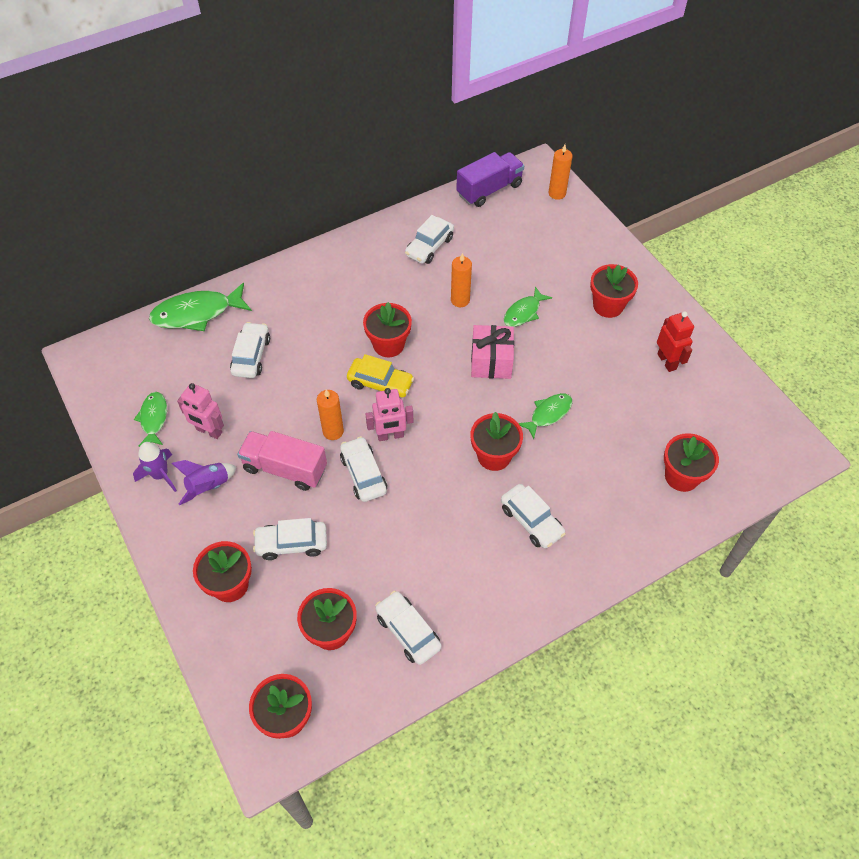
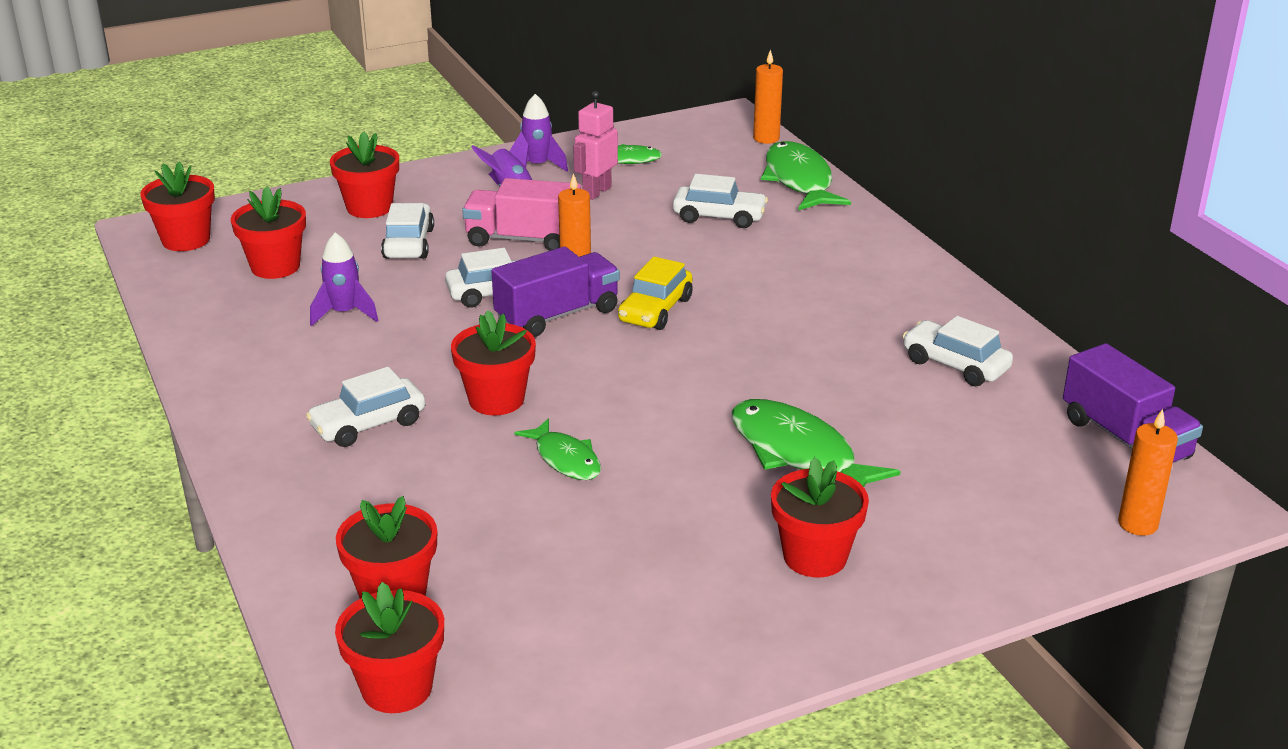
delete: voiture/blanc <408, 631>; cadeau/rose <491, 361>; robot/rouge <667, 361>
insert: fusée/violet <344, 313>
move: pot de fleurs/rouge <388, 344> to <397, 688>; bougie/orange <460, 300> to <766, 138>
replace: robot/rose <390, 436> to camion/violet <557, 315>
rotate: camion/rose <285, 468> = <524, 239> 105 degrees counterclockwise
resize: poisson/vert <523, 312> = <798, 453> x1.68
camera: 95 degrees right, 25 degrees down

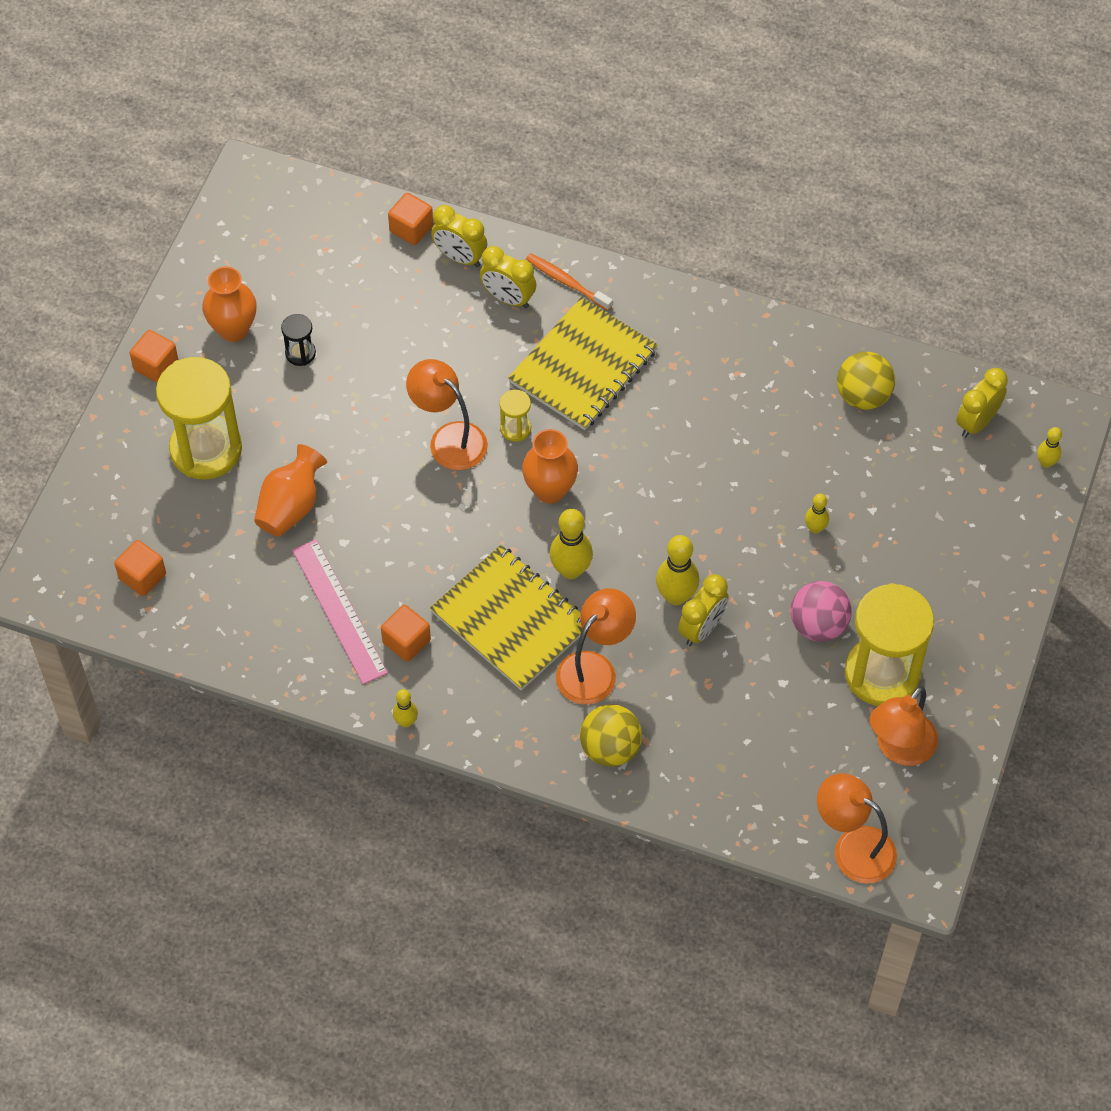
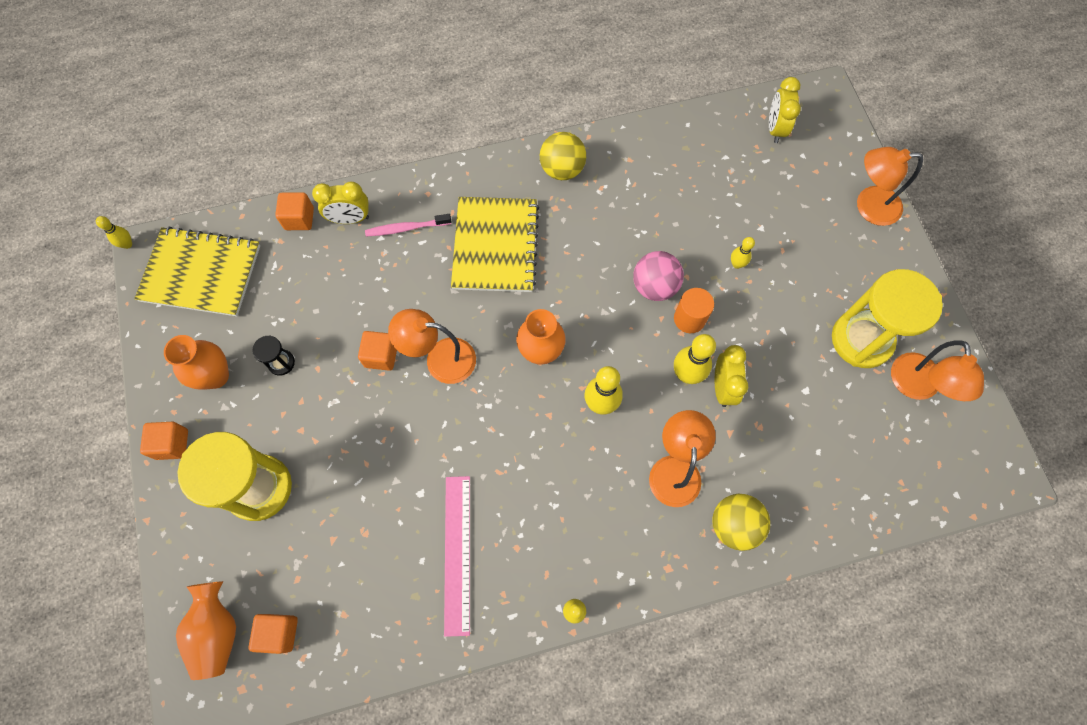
delete: sablier/jaune <515, 429>; brosse à dents/orange <566, 282>
insert: cylindre/orange <689, 319>
move: vase/orange <291, 506> to <217, 631>; cube/orange <406, 641> to <381, 356>; carnet/jaune <511, 619> to <201, 273>; balle/rose <818, 625> to <654, 286>; lampe/orange <853, 847> to <868, 206>; balle/jaune <863, 396> to <562, 169>; quille/jaune <1046, 462> to <127, 244>
replace: réveil/jaune <508, 298> to brosse à dents/rose <406, 228>
rotate: règle/rose <339, 611> = <457, 553> 60 degrees clockwise
camera: 35 degrees left, 10 degrees up

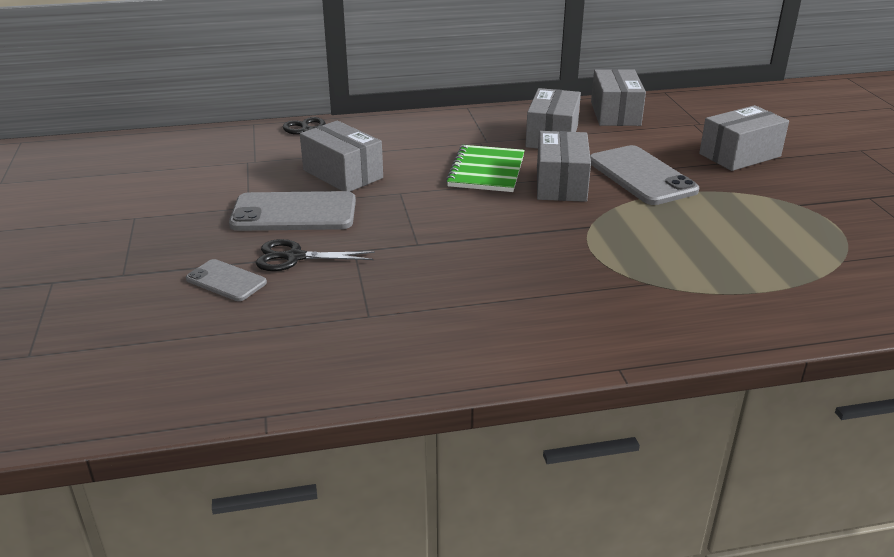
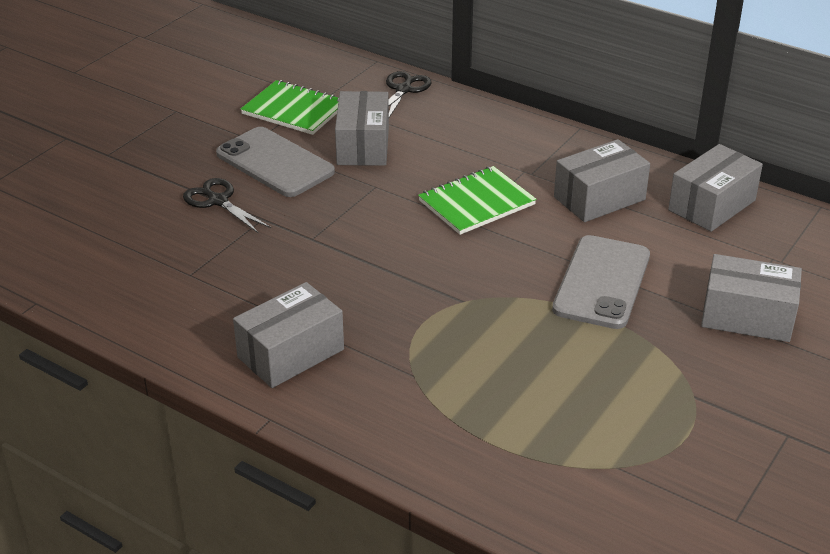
delete: téléphone/gris <226, 281>
insert: carnet/vert <294, 110>
move: boîte/gris <561, 184> to <290, 353>
camera: 45 degrees right, 5 degrees up

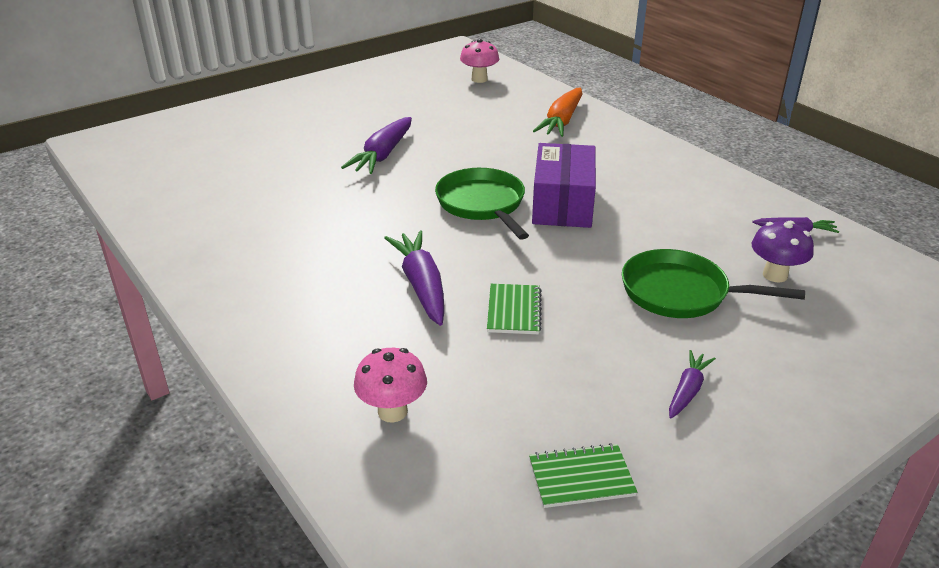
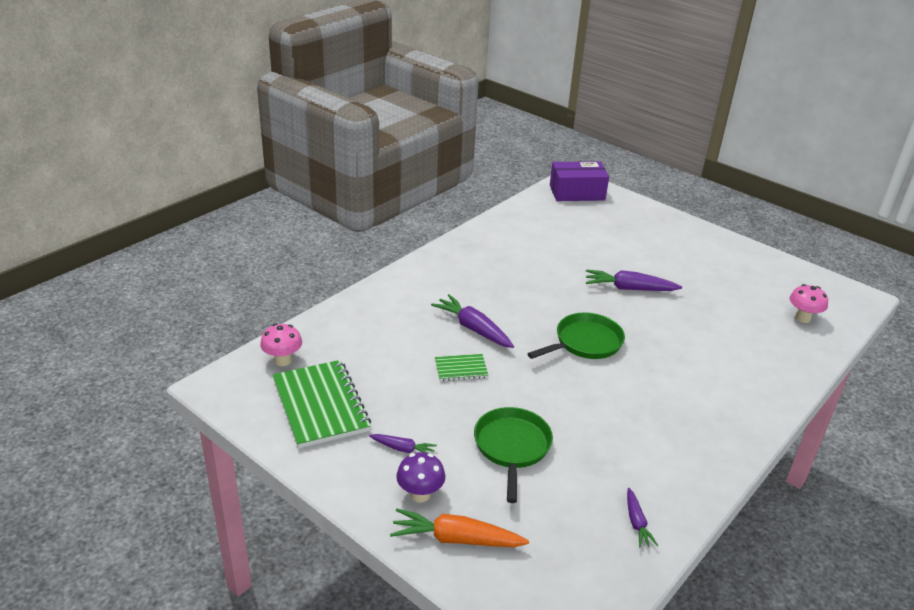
move: champignon/rose <392, 411> to <283, 360>; boîte/violet <562, 204> to <577, 192>; carotte/orange <561, 121> to <456, 539>; champignon/violet <775, 275> to <420, 494>
rotate: carotte/violet <421, 286> = <473, 328> 105 degrees counterclockwise
resize: carnet/vert <581, 478> = <320, 405> x2.02
camera: 75 degrees right, 0 degrees up

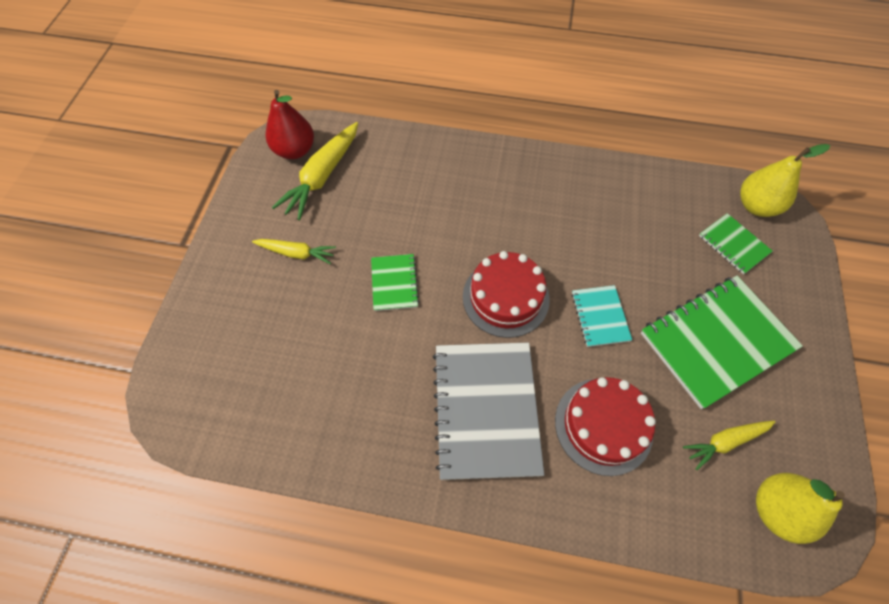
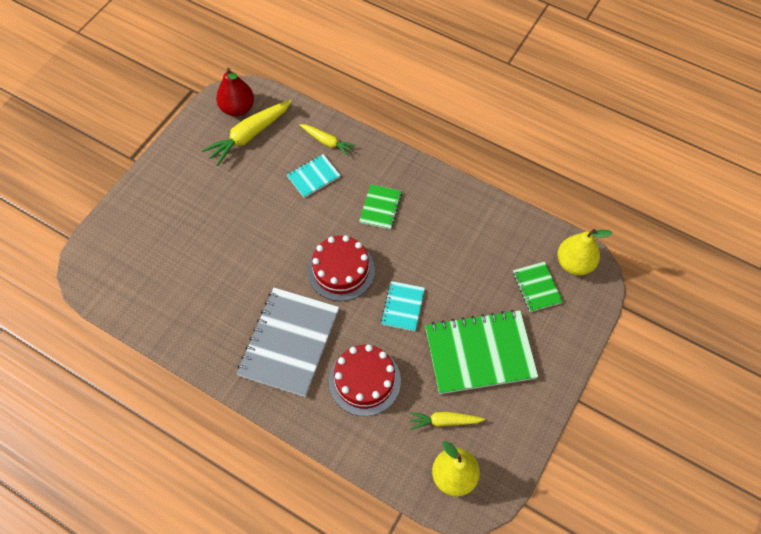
insert: carnet/turquoise <313, 176>
move: carotte/jaune <296, 253> to <327, 142>; carnet/vert <394, 283> to <380, 207>
camera: 20 degrees right, 0 degrees up

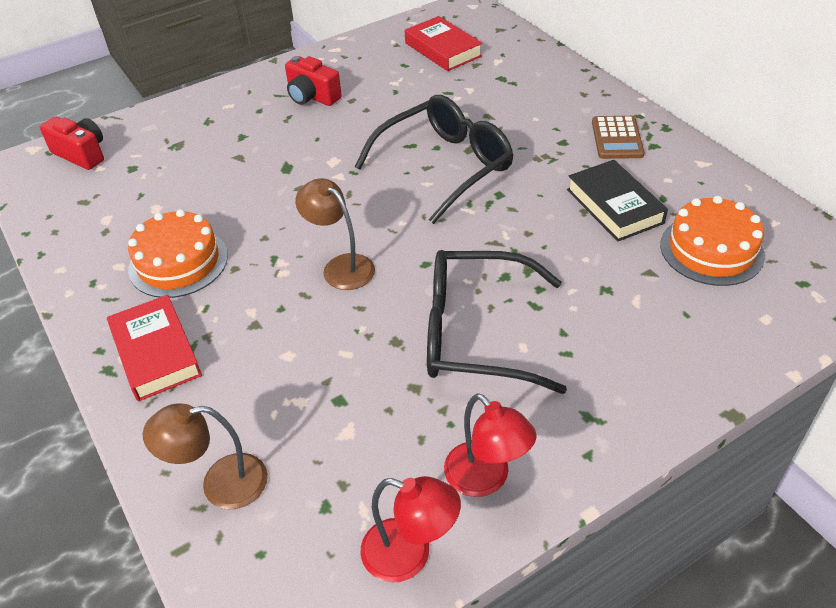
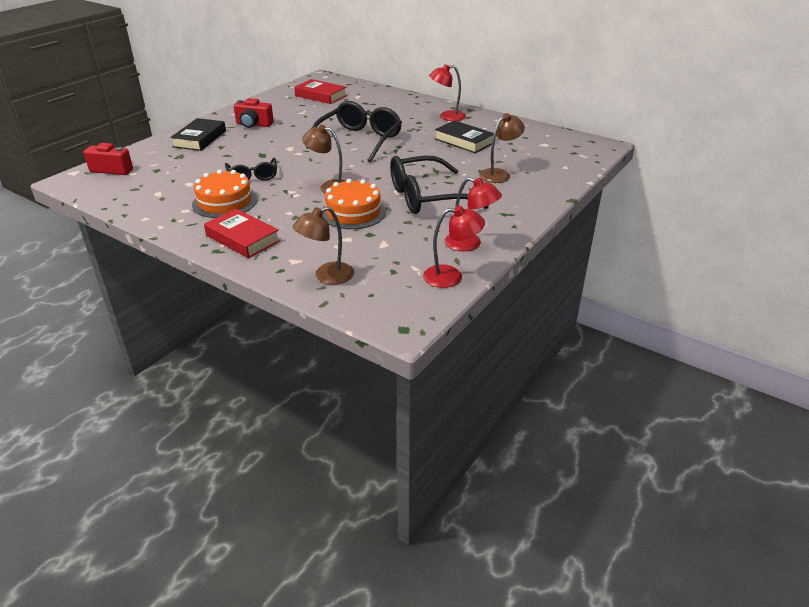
insert: livre/noir <200, 139>; lunettes/noir <252, 176>; lampe/marron <499, 174>
move: gâteau/orange <711, 250> to <353, 212>
replace: calculatrice/marron <617, 138> to lampe/rouge <447, 117>
camera: 25 degrees left, 10 degrees down

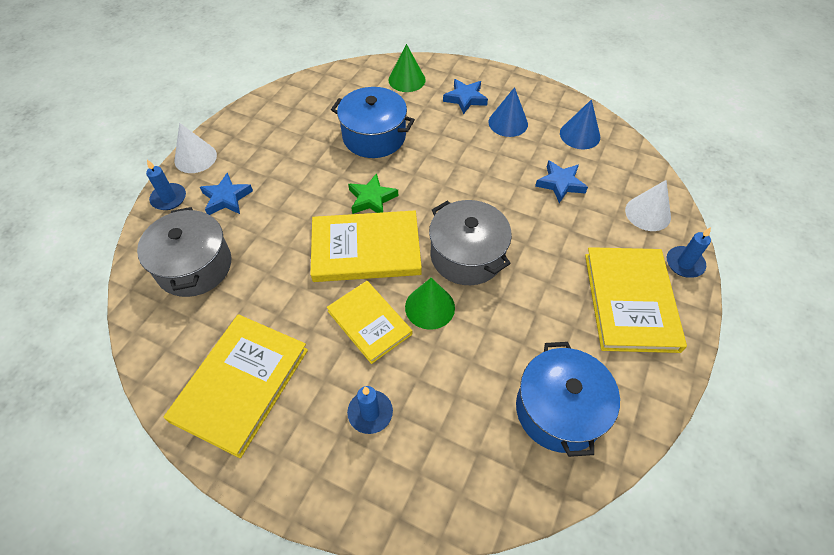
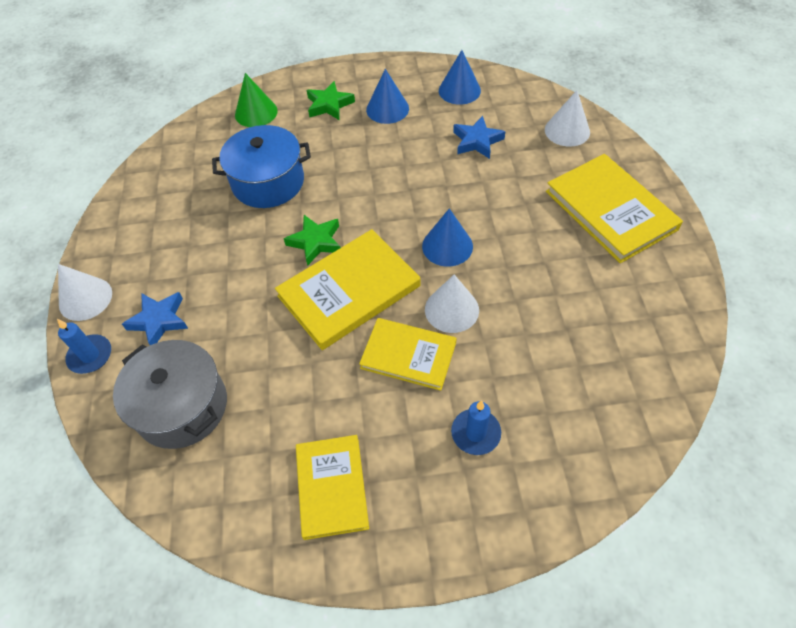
delete: marmite/bleu <559, 410>; bougie/bleu <684, 263>
replace: marmite/gris <467, 255> to cône/bleu <447, 246>
recolor: cône/vert <430, 307> to cône/blanc <451, 309>; étoile/bleu <465, 98> to étoile/vert <329, 105>
resize: livre/jaune <241, 384> = <332, 487> x0.65
camera: 30 degrees left, 0 degrees up

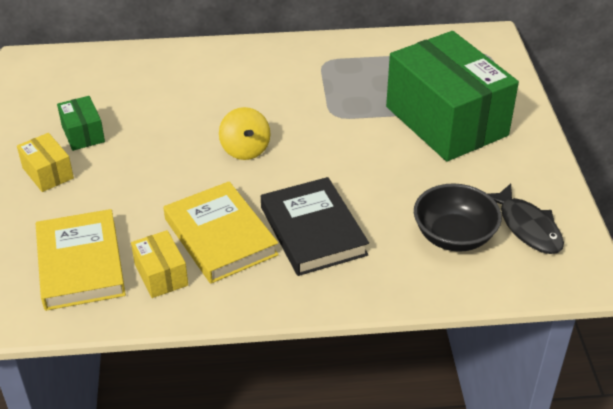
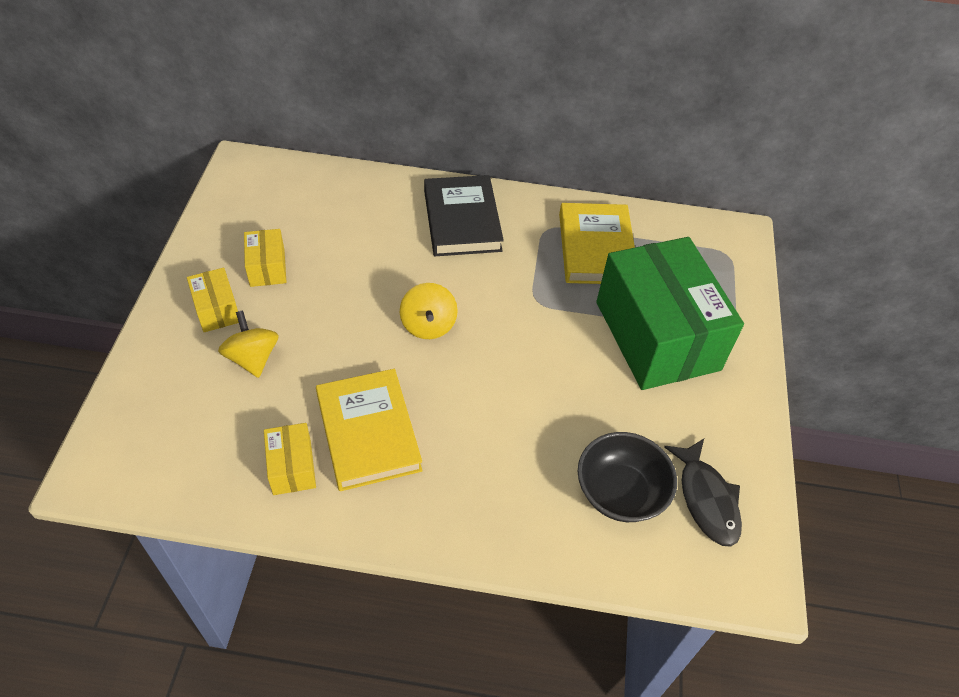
insert: toupie/jaune <252, 358>
move: livre/jaune <80, 264> to <596, 248>; livre/noir <313, 231> to <462, 220>
recolor: boîte/vert <83, 134> to boîte/jaune <267, 268>
camera: 10 degrees right, 10 degrees up

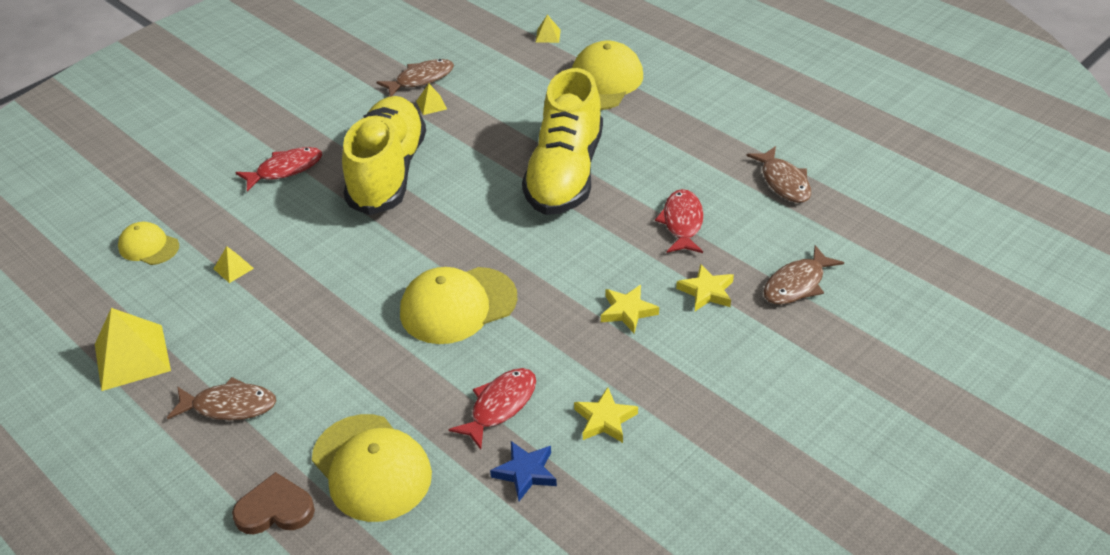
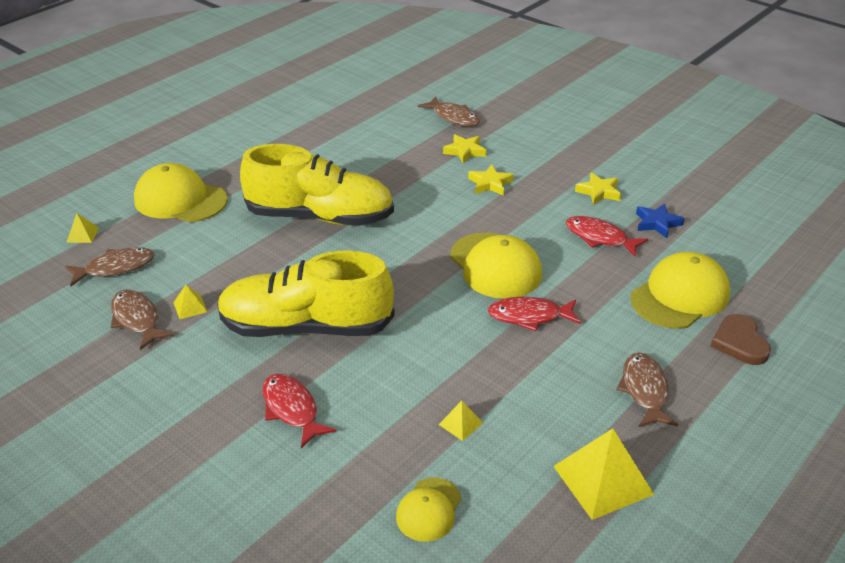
move: poisson/rouge <682, 223> to <529, 316>; poisson/marron <783, 182> to <116, 268>
camera: 95 degrees left, 5 degrees down

